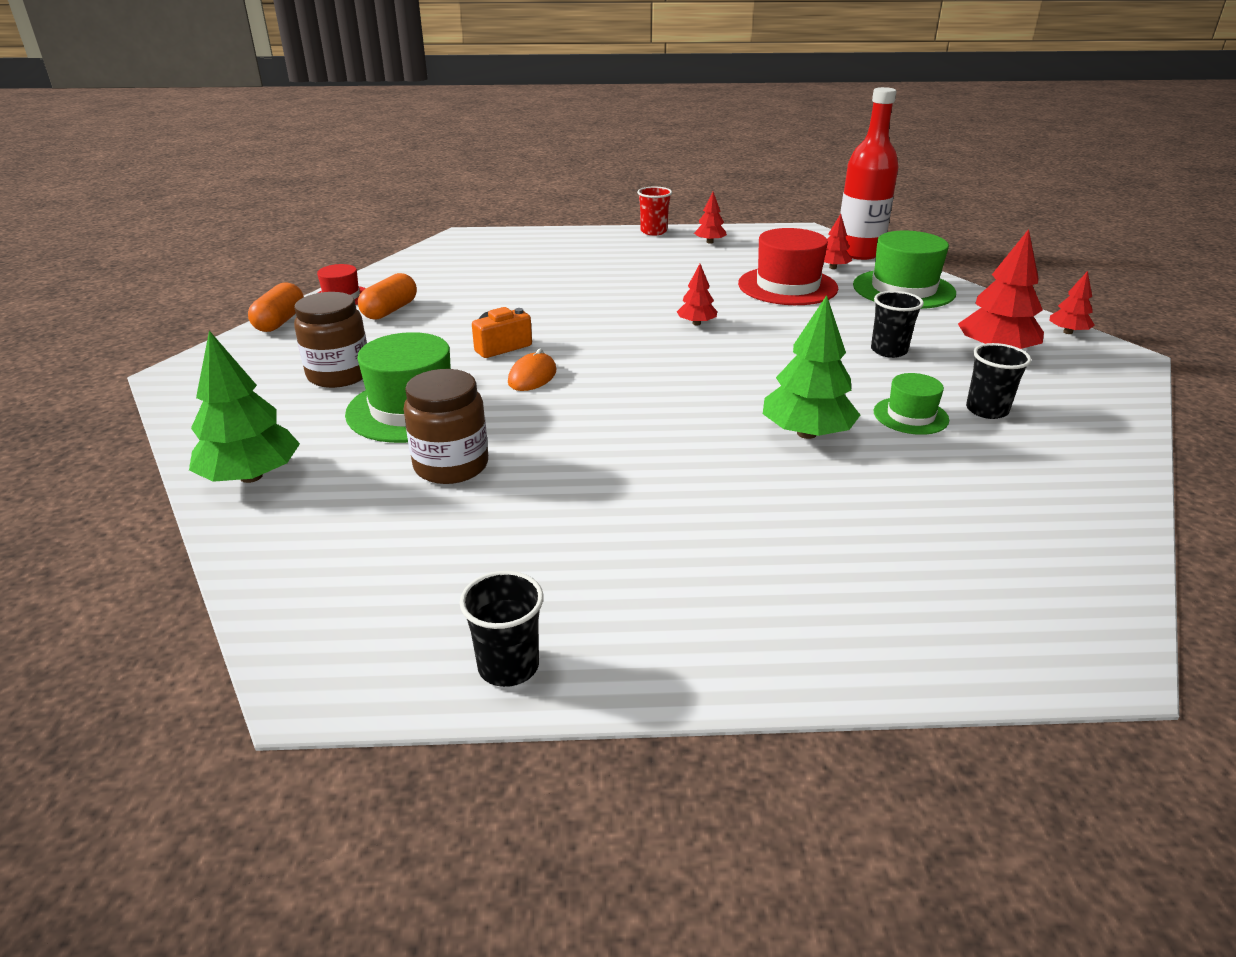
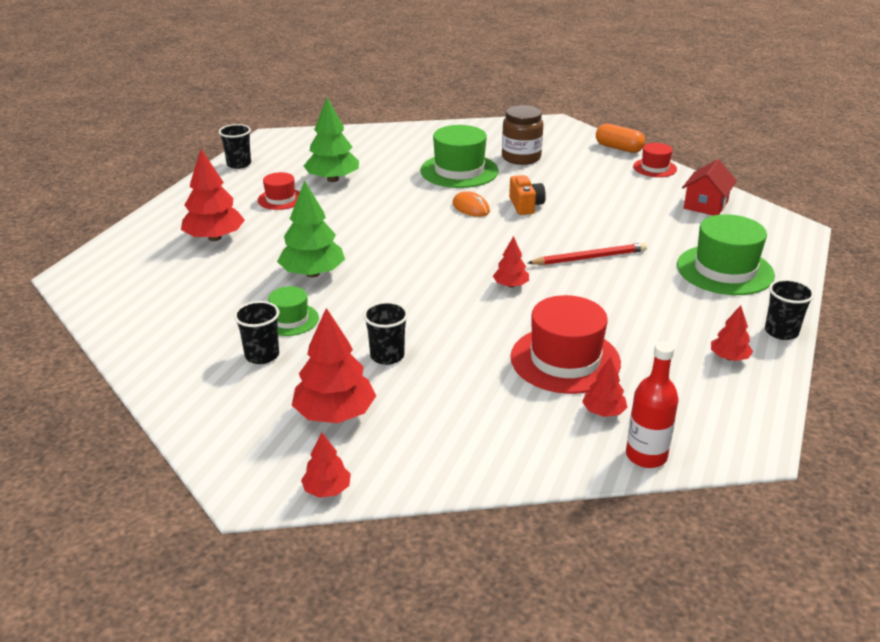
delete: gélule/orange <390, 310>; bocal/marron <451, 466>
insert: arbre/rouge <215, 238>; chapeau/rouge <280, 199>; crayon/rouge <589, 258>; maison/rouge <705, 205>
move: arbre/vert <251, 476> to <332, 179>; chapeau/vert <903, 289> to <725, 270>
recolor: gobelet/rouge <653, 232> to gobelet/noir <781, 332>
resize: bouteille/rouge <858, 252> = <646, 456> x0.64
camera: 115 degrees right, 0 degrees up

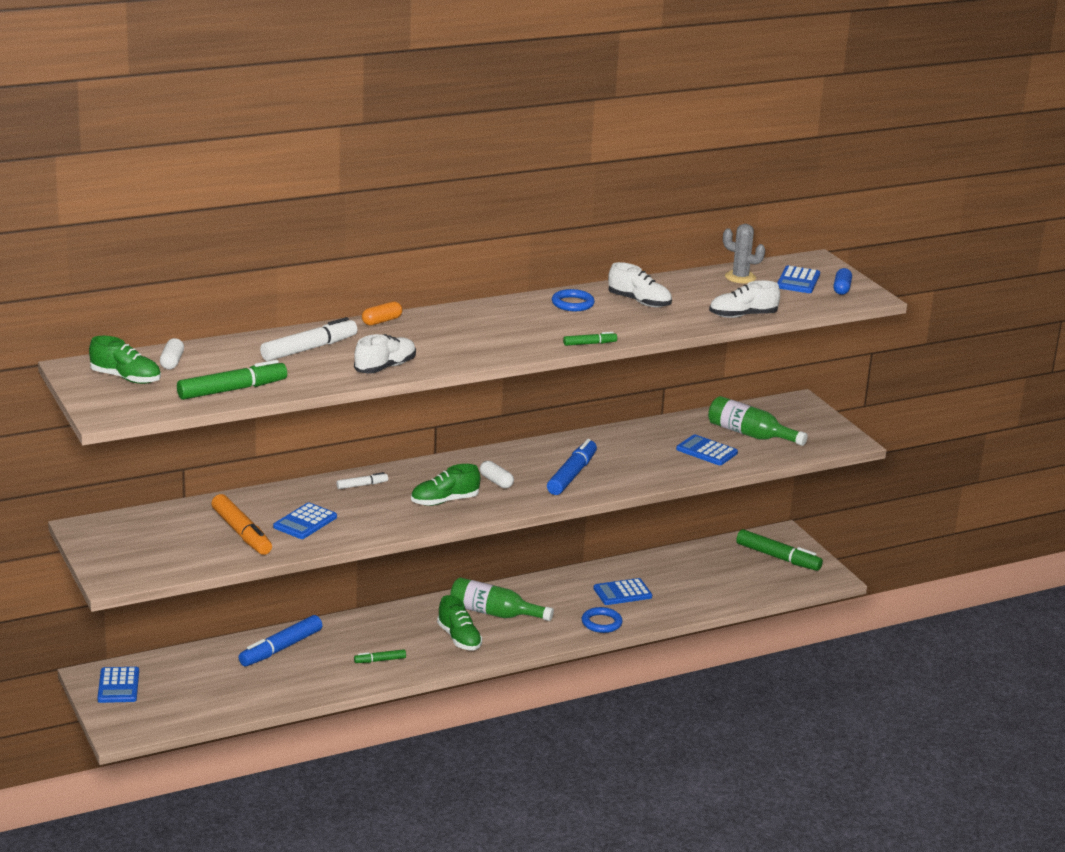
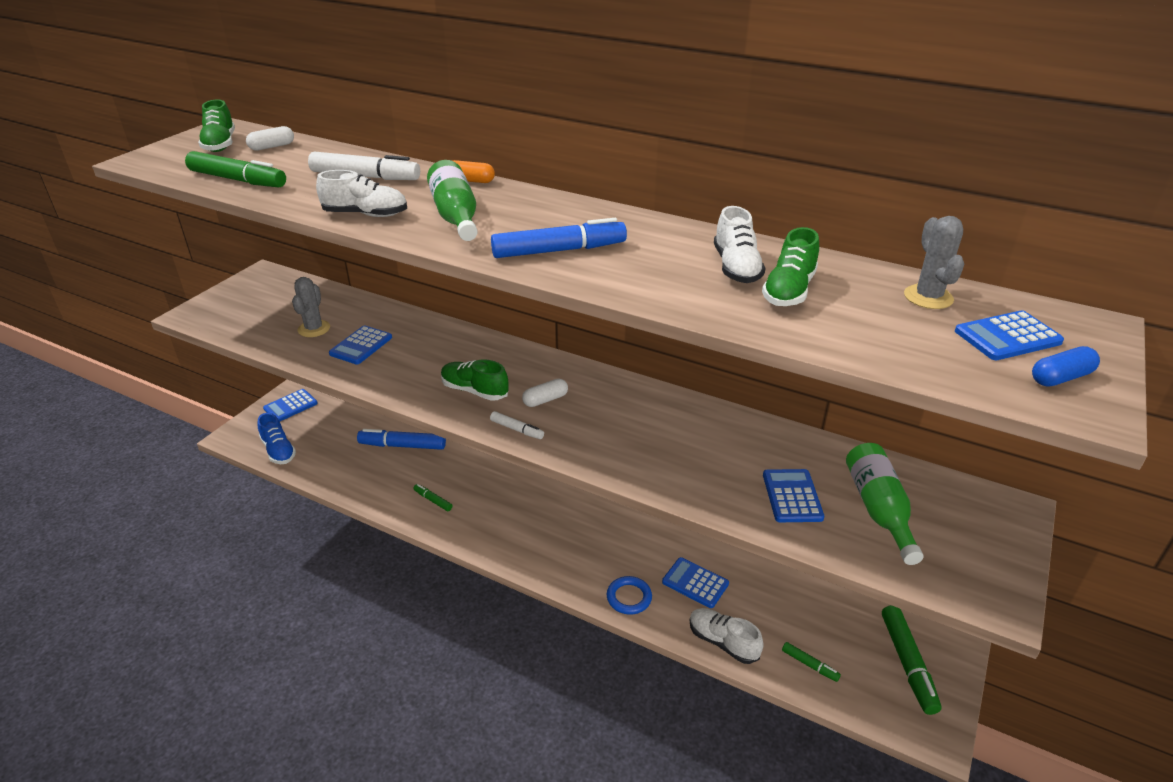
delete: anneau/bleu <572, 304>
insert: chaussure/bleu <278, 450>
move: feutre/blanc <362, 485> to <517, 429>; chaussure/vert <459, 638> to <789, 291>; bouteille/vert <494, 613> to <455, 216>; feutre/bleu <572, 475> to <559, 250>; feutre/vert <589, 344> to <809, 665>; chaussure/blanc <742, 316> to <723, 642>
replace: feutre/orange <241, 533> to cactus/gris <314, 329>
rotate: calculatrice/bleu <305, 522> = <361, 346> 60 degrees counterclockwise; gélule/blanc <496, 481> = <545, 400> 45 degrees clockwise
camera: 55 degrees right, 10 degrees up

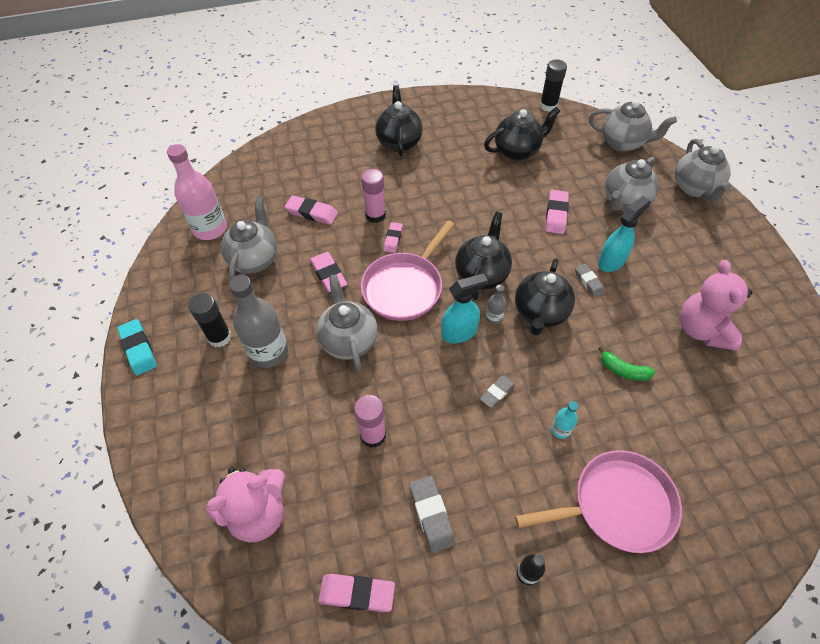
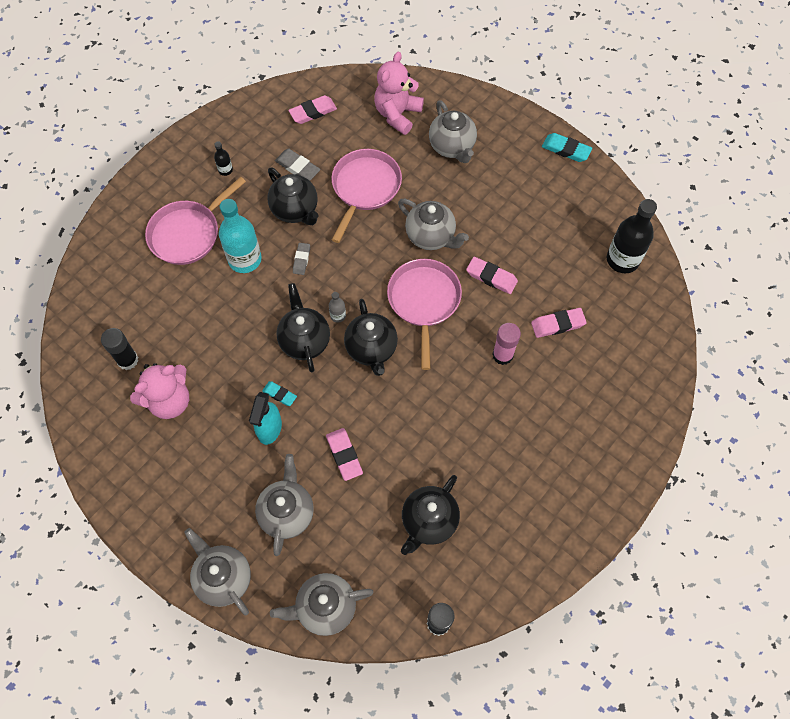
delete: bouteille/gris <268, 352>; gomme/rose <393, 239>; vaporisateur/turquoise <459, 332>; banane/vert <623, 370>
move: bâton de colle/noir <219, 337> to <127, 360>; théière/gris <255, 259> to <452, 147>; théière/noir <399, 142> to <295, 210>
replace: bâton de colle/rose <373, 435> to poêle/rose <365, 188>
recolor: bouteille/rose <210, 229> to bouteille/noir <622, 260>; gomme/gris <588, 282> to gomme/turquoise <279, 394>
rotate: ours en peluche/rose <702, 330> = <169, 400> 90 degrees clockwise
resize: bouteille/turquoise <560, 430> = <245, 259> x2.19
camera: 145 degrees right, 10 degrees up

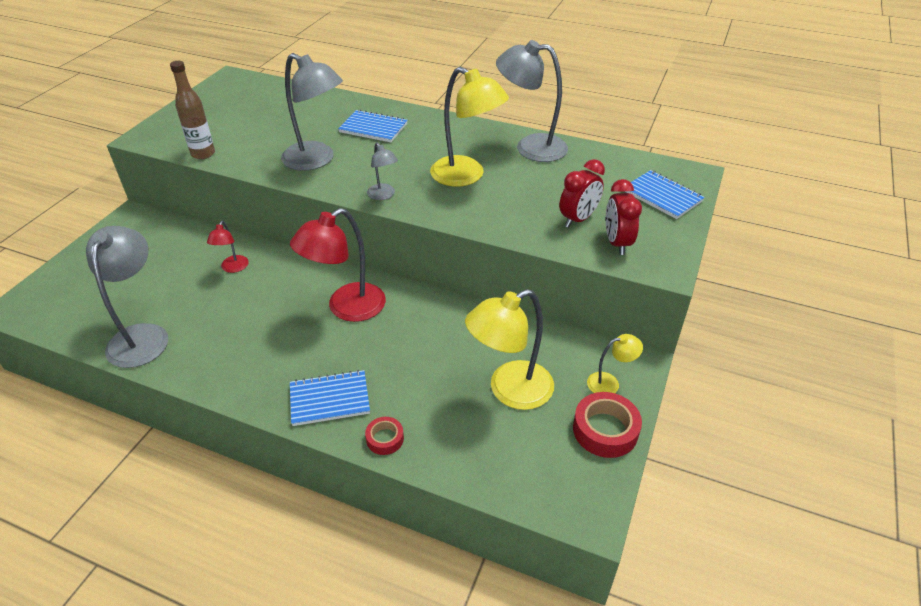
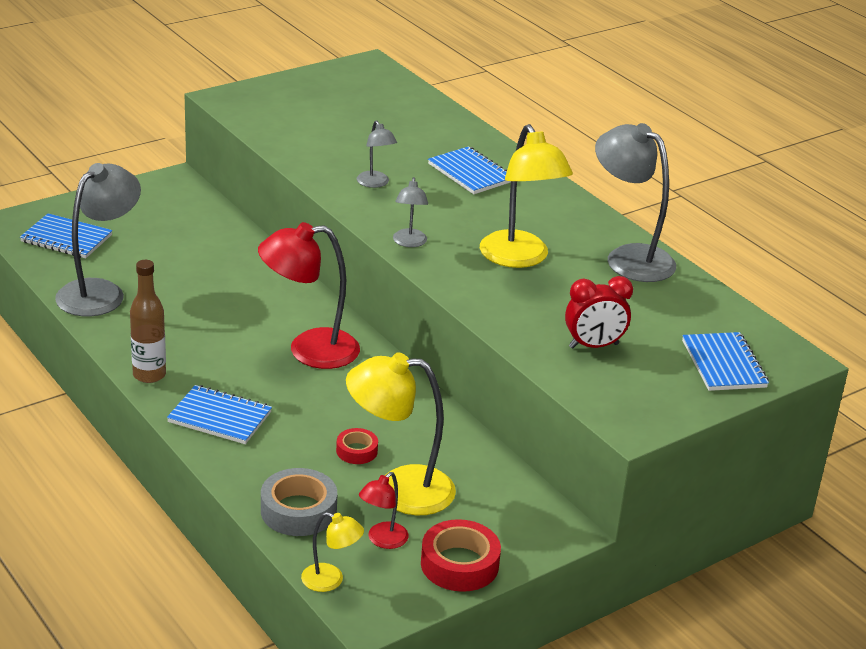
delete: réveil/rouge <617, 243>
insert: carnet/bleu <66, 239>; ruban adhésif/gris <298, 510>
move: bouteille/marron <203, 154> to <149, 375>; lampe/rouge <233, 268> to <382, 540>; ruban adhésif/rouge <385, 439> to <356, 451>; lampe/jaune <609, 383> to <330, 580>
resize: lampe/gris <316, 160> = <375, 183> x0.50
camera: 30 degrees right, 10 degrees down

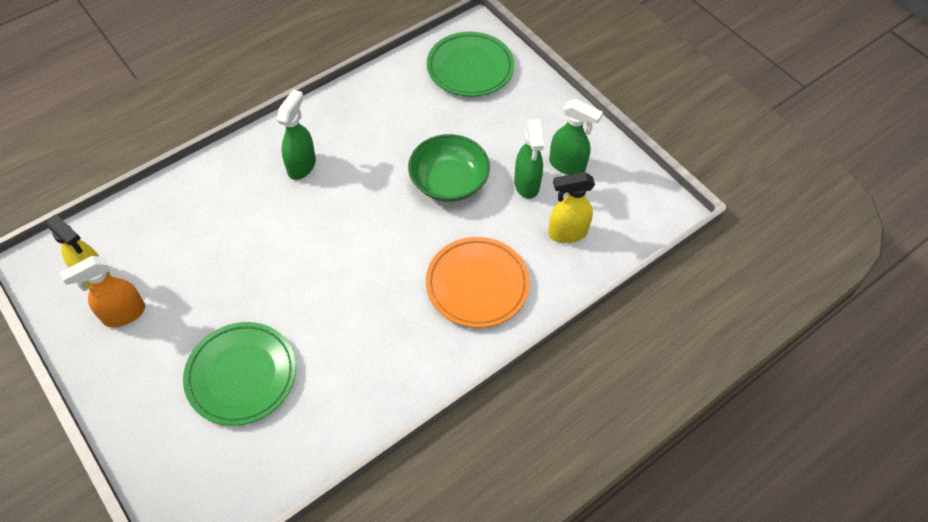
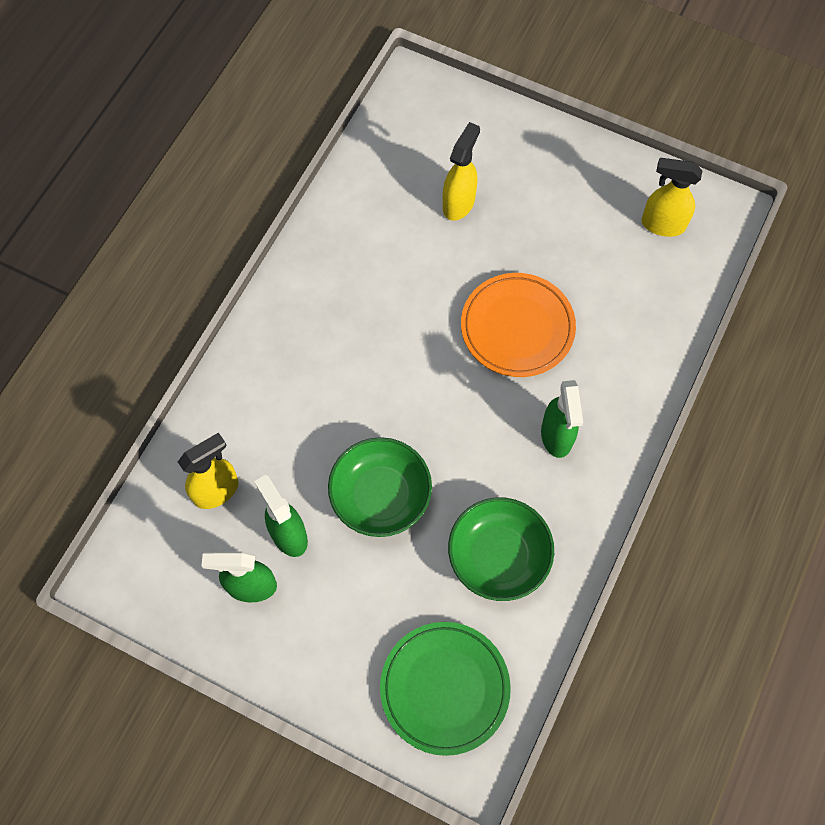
delete: vaporisateur/orange <124, 314>
insert: bol/vert <498, 556>
move: assiette/orange <477, 285> to <517, 328>
replace: assiette/vert <241, 375> to vaporisateur/jaune <459, 203>
camera: 155 degrees right, 10 degrees up

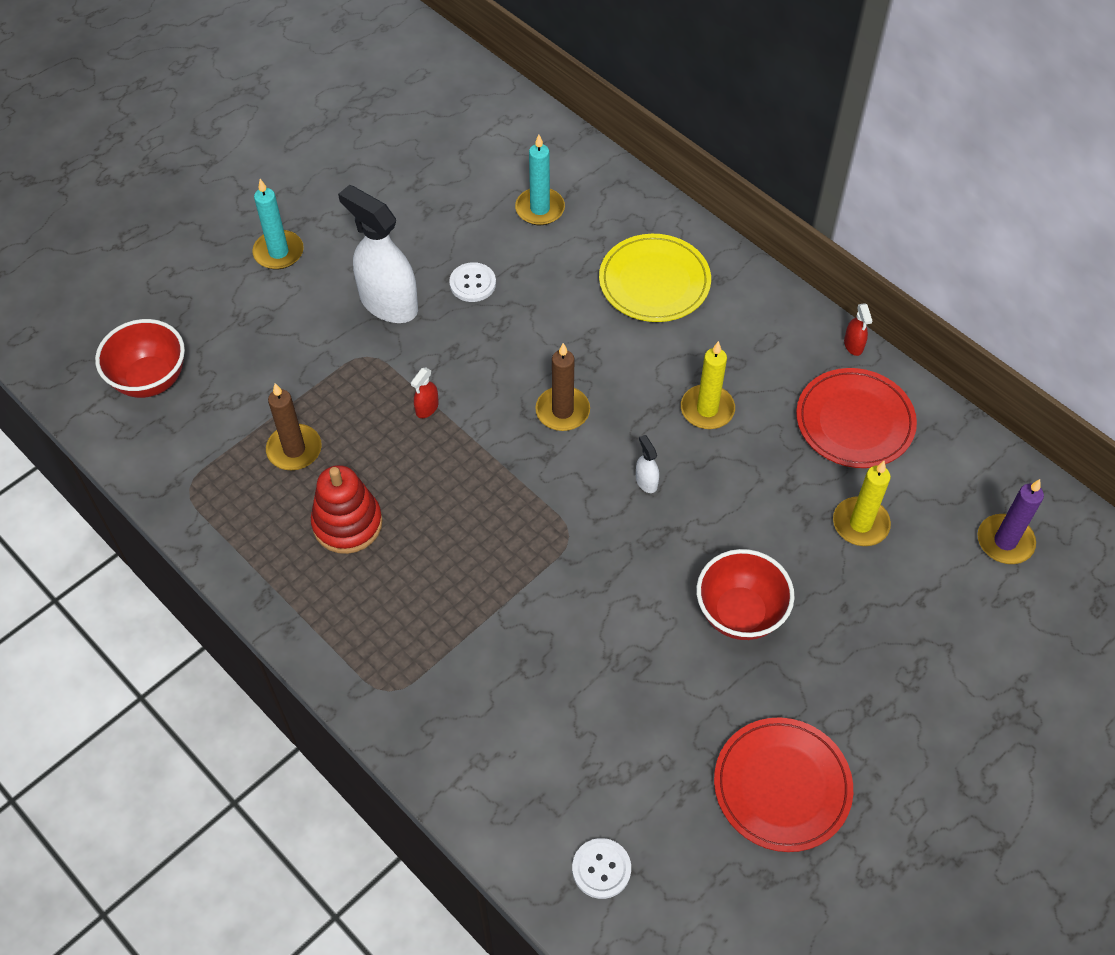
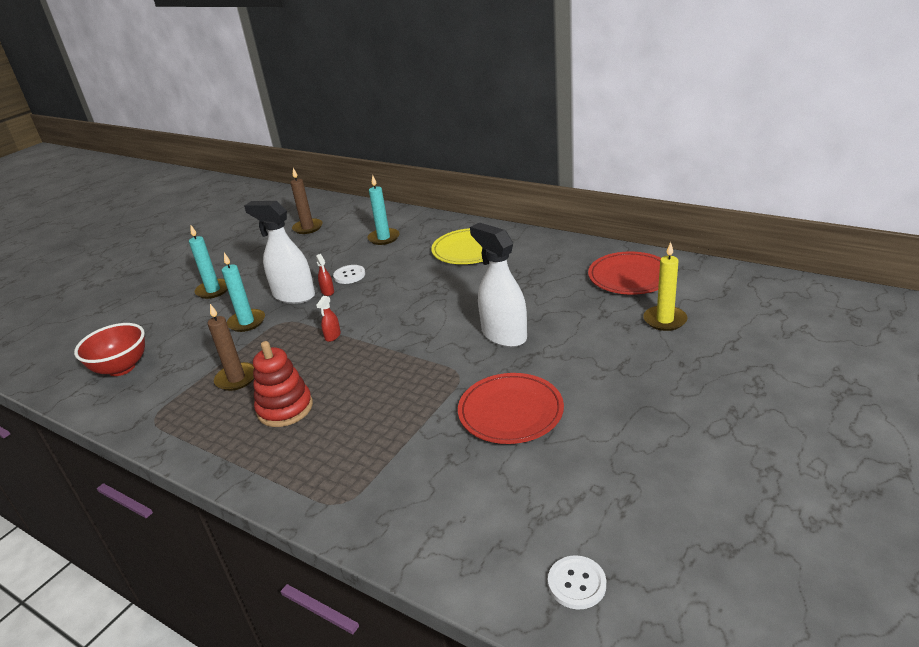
delete: bougie/jaune <707, 409>; bol/rouge <740, 613>; bougie/violet <1005, 541>
insert: bougie/turquoise <246, 322>
move: bougie/marron <562, 411> to <308, 228>; assiette/rouge <782, 786> to <510, 411>; vaporisateur/rouge <853, 345> to <327, 292>
resize: vaporisateur/blanc <646, 481> = <504, 335> x2.46
camera: 10 degrees left, 25 degrees down

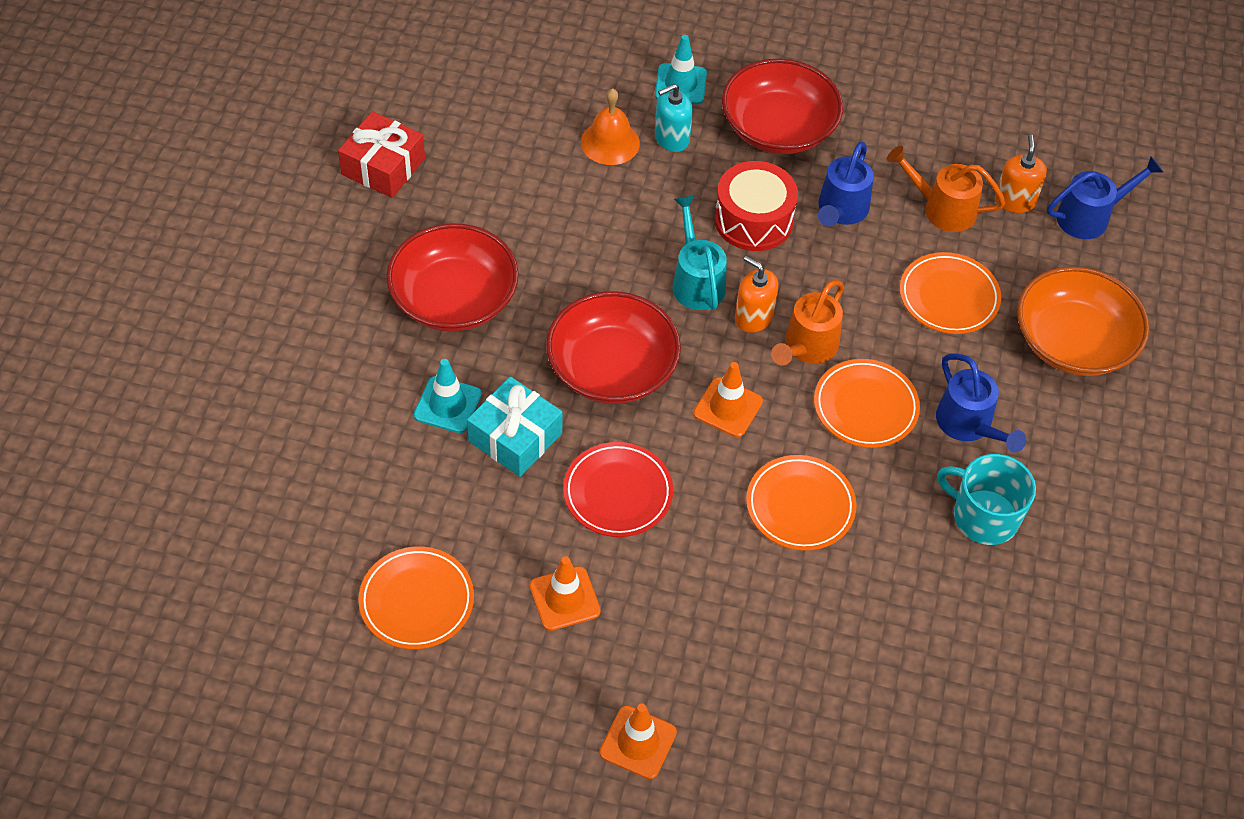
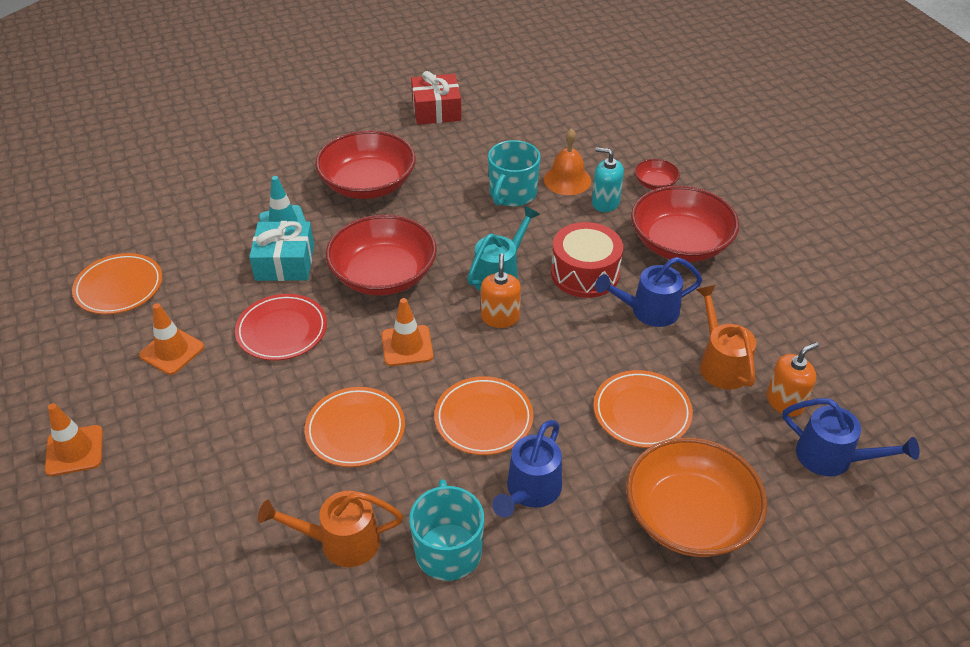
insert: tasse/turquoise <512, 194>
move: arrosoir/orange <806, 348> to <340, 542>
replace: cône de chantier/turquoise <680, 84> to bol/rouge <655, 183>
camera: 55 degrees right, 10 degrees down

